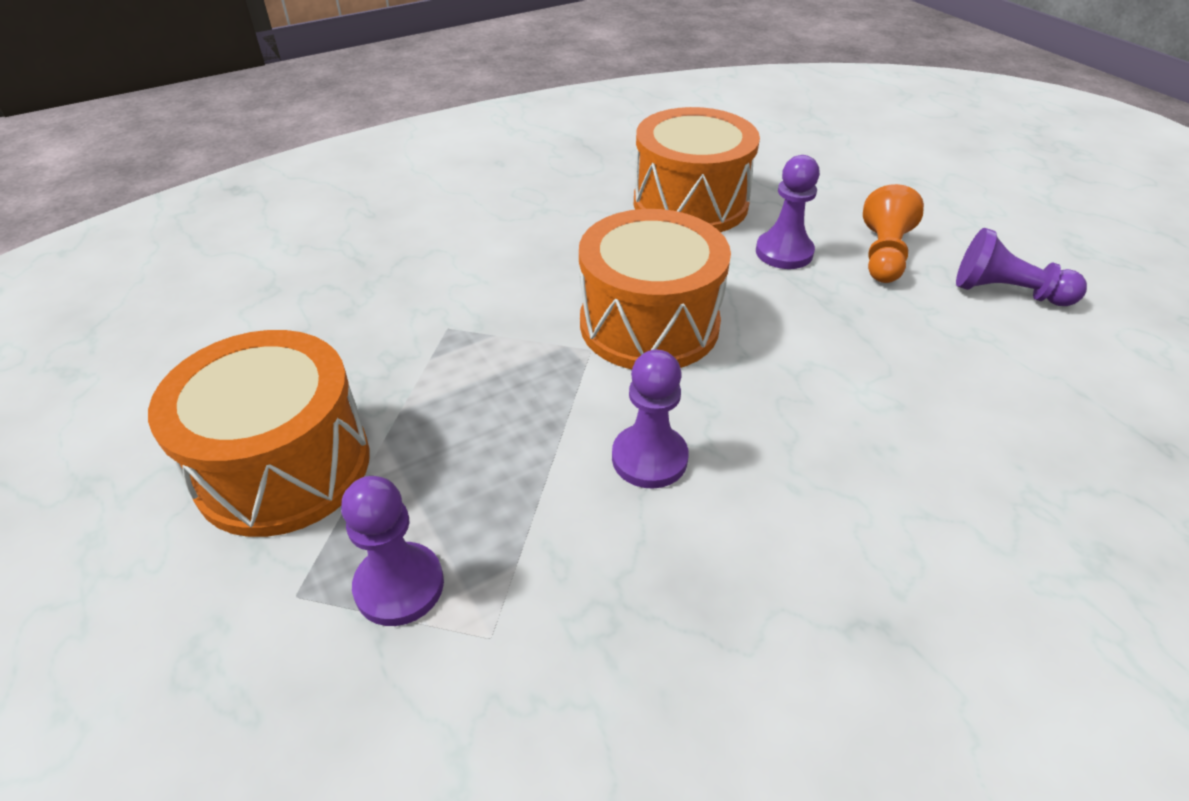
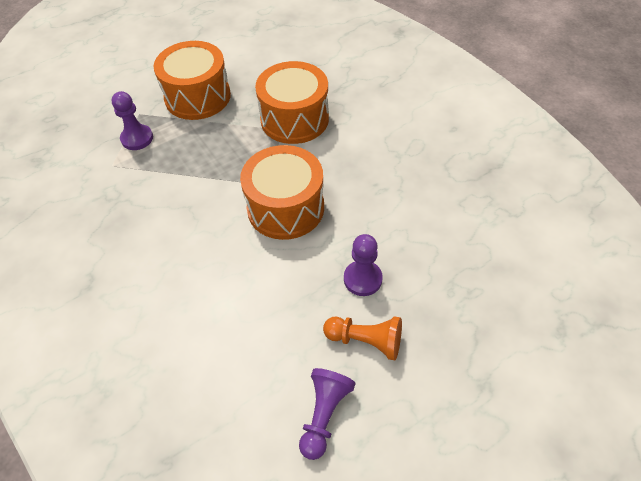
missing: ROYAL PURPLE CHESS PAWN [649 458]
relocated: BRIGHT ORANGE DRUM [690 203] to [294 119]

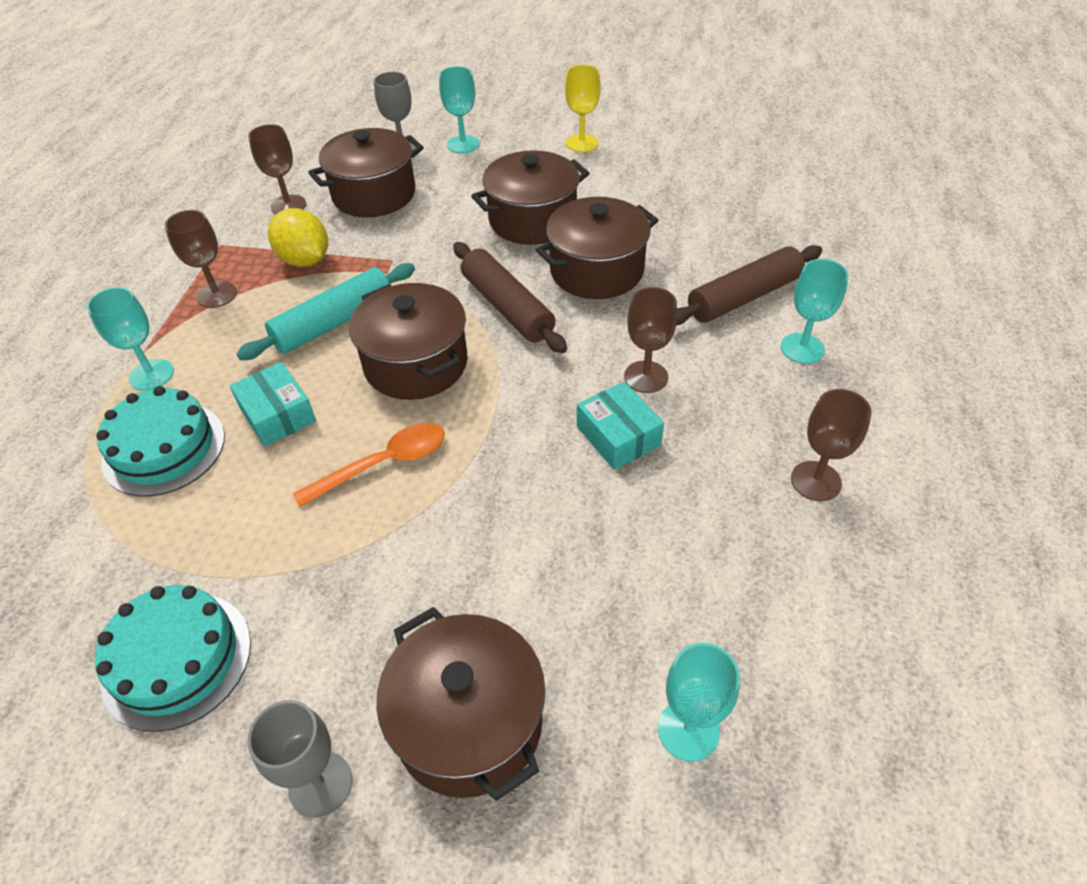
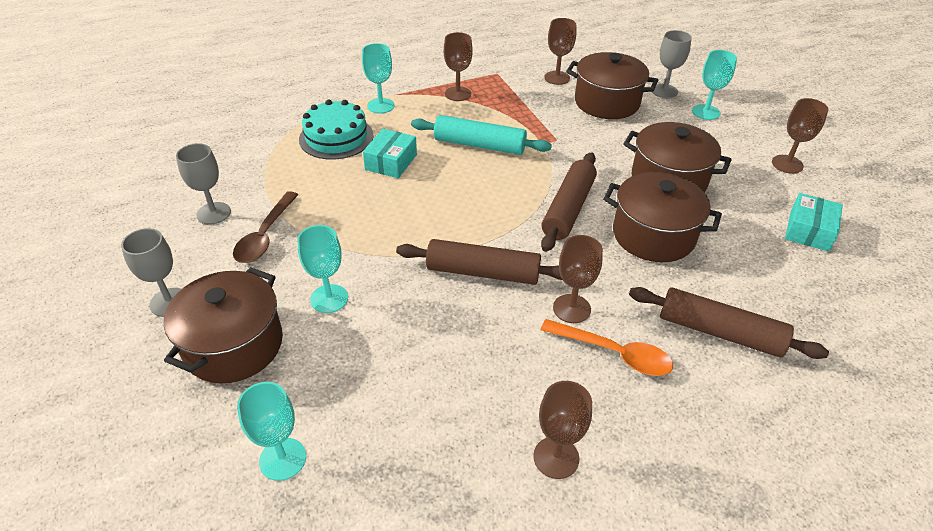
missing: YELLOW TOY LEMON [305 260]; BROWN COOKING POT [416 364]
appeared: BROWN SPOON [265 235]; BROWN ROLLING PIN [483 272]
relocated: BRIGHT ORANGE SPOON [383 464] to [614 353]; TURQUOISE BOX [618 436] to [809 231]; TURQUOISE CHALICE [802 348] to [329 299]
exchanged: TURQUOISE CAKE [177 659] to GRAY CHALICE [214 213]
colour: YELLOW CHALICE [582 143] to BROWN CHALICE [787 164]

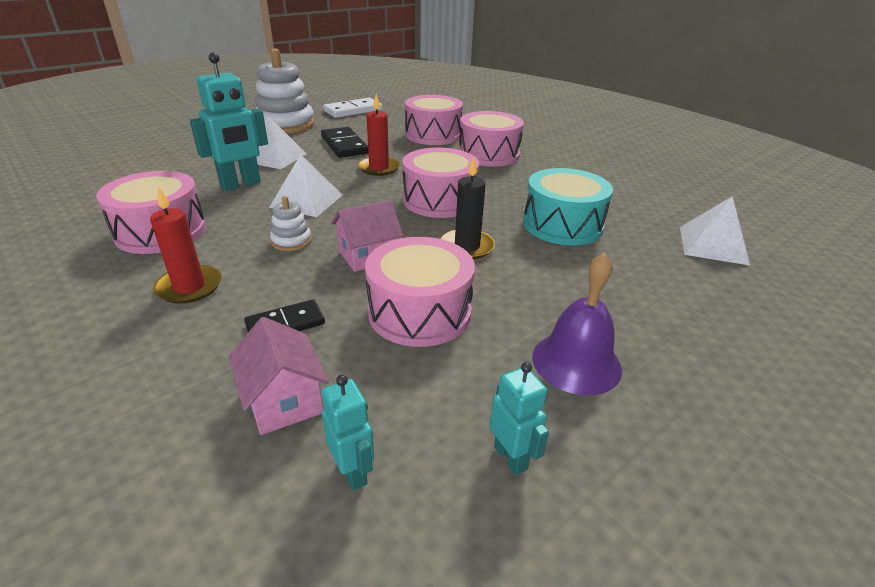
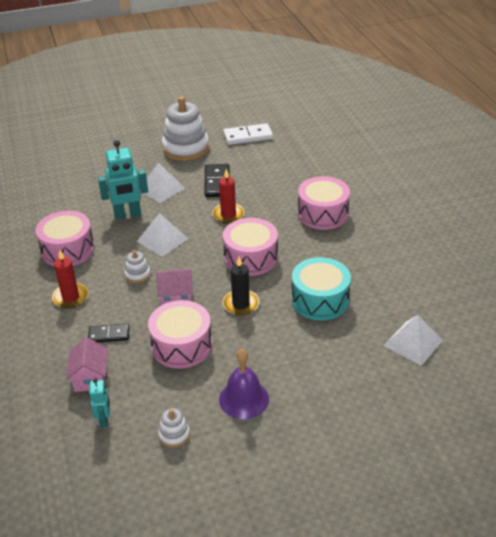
missing: PINK DRUM [433 135]
exchanged: TURQUOISE TOY ROBOT [511 457] to PURE WHITE RING STACKER [174 435]

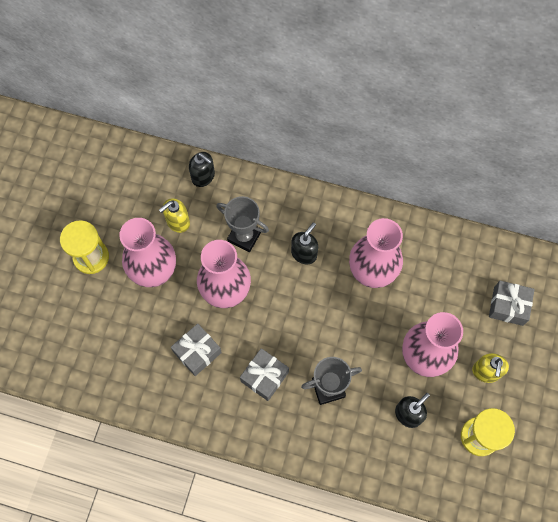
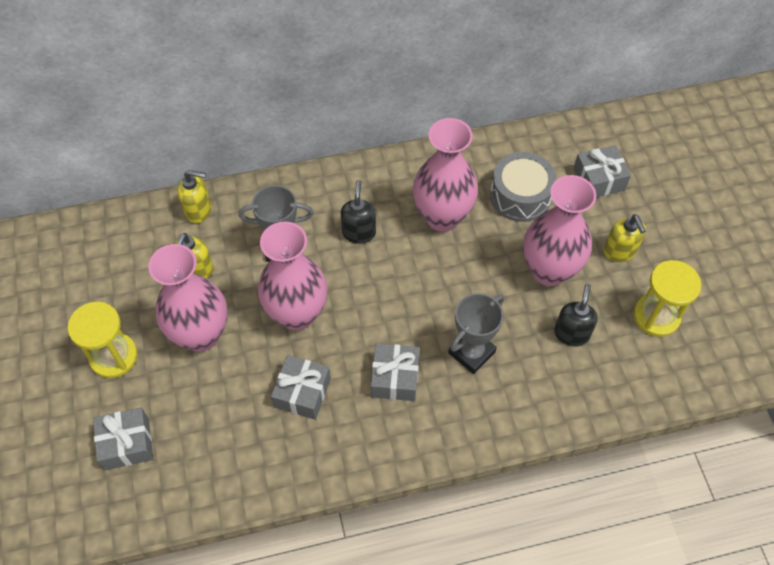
appeared: GRAY PRESENT [127 443]; GRAY DRUM [520 196]
colour: BLACK PUMP BOTTLE [203 176] to YELLOW PUMP BOTTLE [199 210]

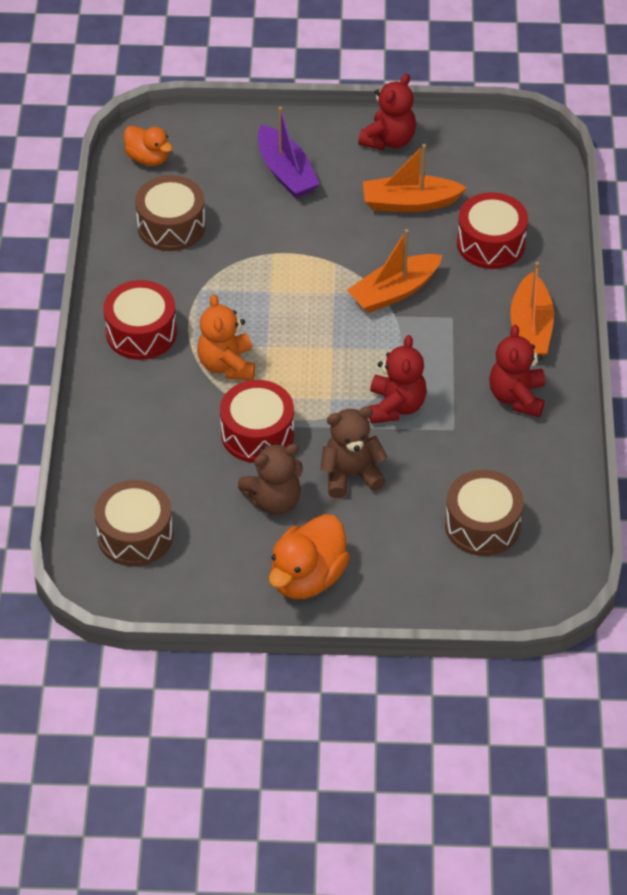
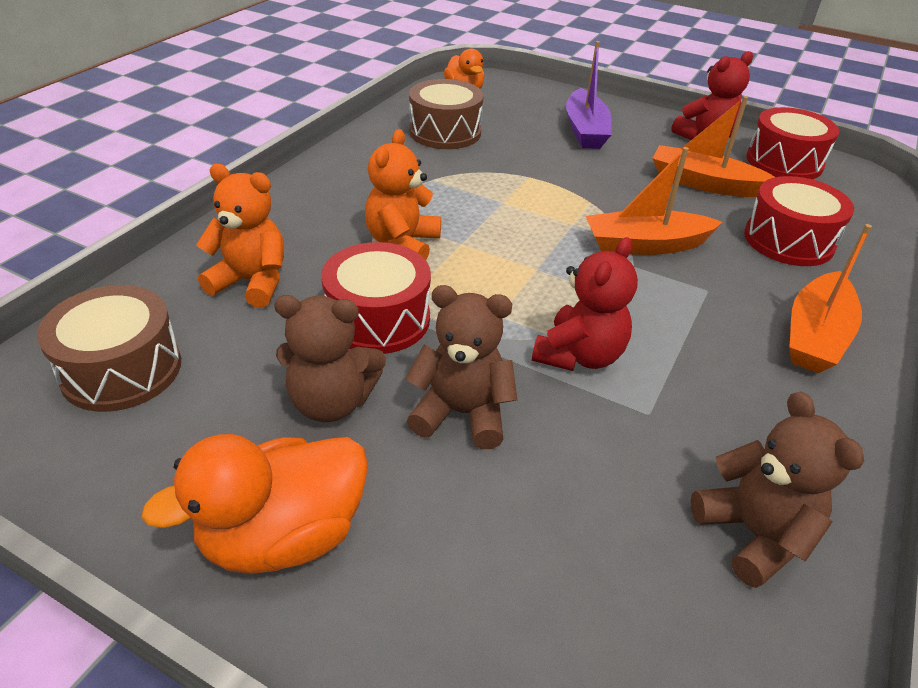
missing: BROWN DRUM [482 525]; CRIMSON TEDDY BEAR [517 397]
appeared: BRIGHT ORANGE TEDDY BEAR [252 282]; BROWN TEDDY BEAR [753 534]
relocated: CRIMSON DRUM [141 332] to [784 162]

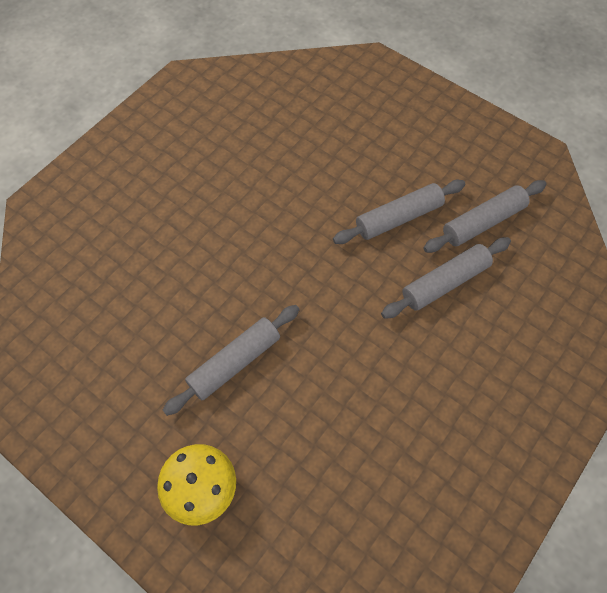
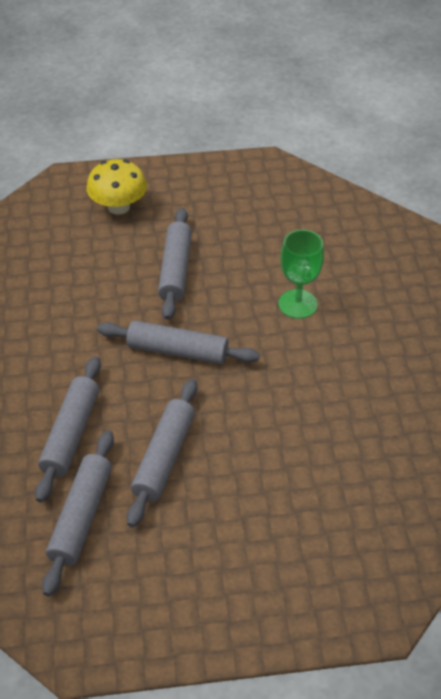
appeared: GRAY ROLLING PIN [178 351]; EMERALD CHALICE [297 304]

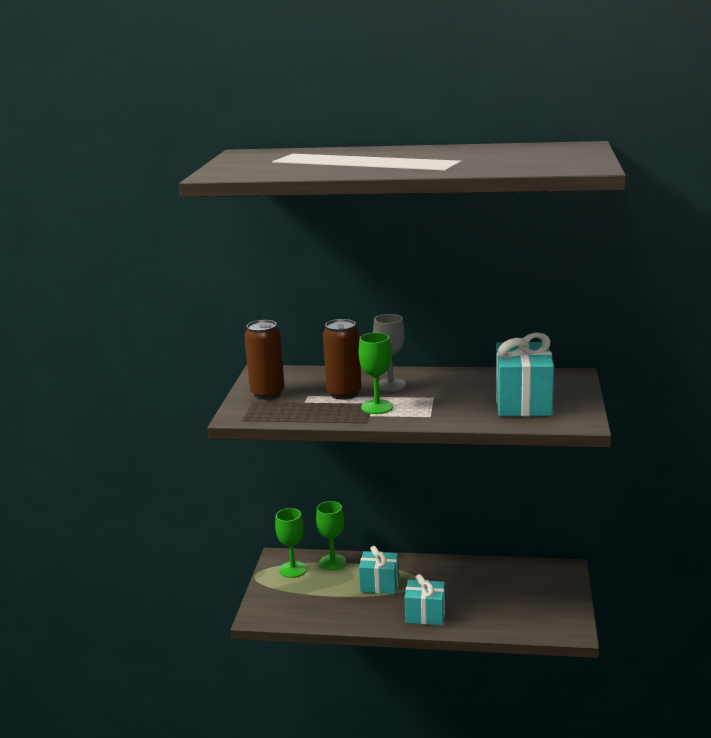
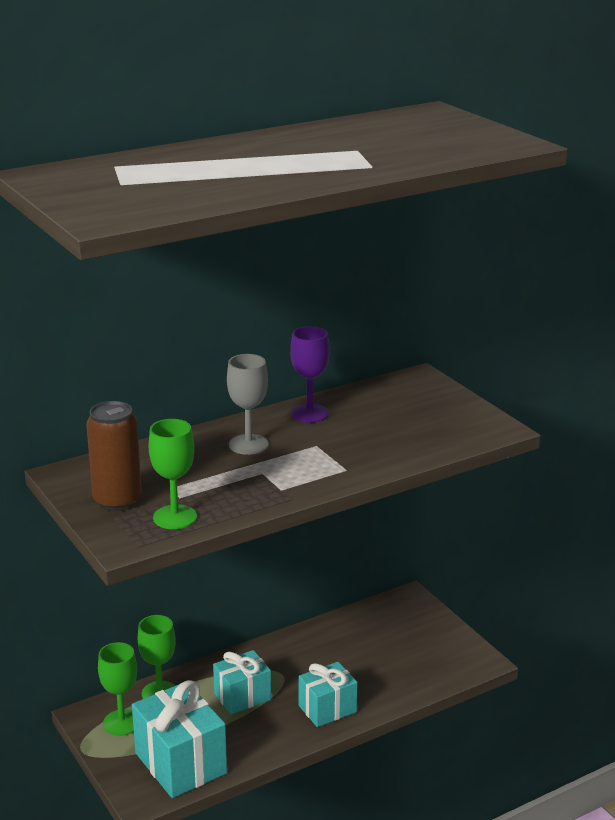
missing: BROWN CAN [344 393]
appeared: ROYAL PURPLE CHALICE [309 413]
relocated: EMERALD CHALICE [377 407] to [175 517]; TURQUOISE PRESENT [523 402] to [180 763]

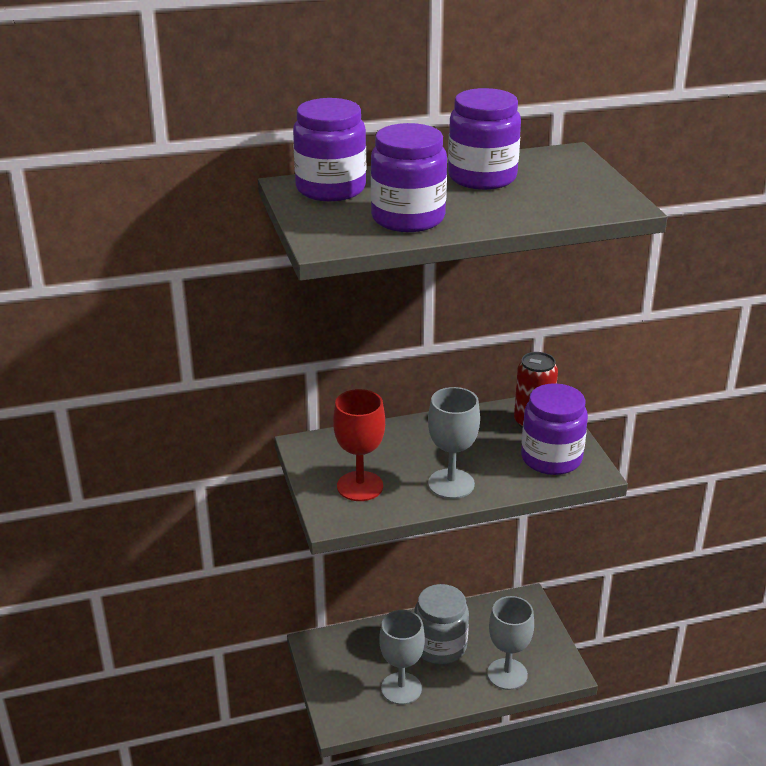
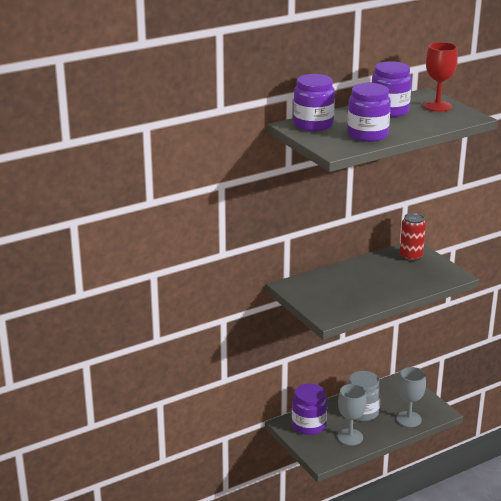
missing: GRAY CHALICE [451 484]
relocated: CRIMSON CHALICE [360 486] to [437 106]; ROYAL PURPLE JAR [551 458] to [308 425]

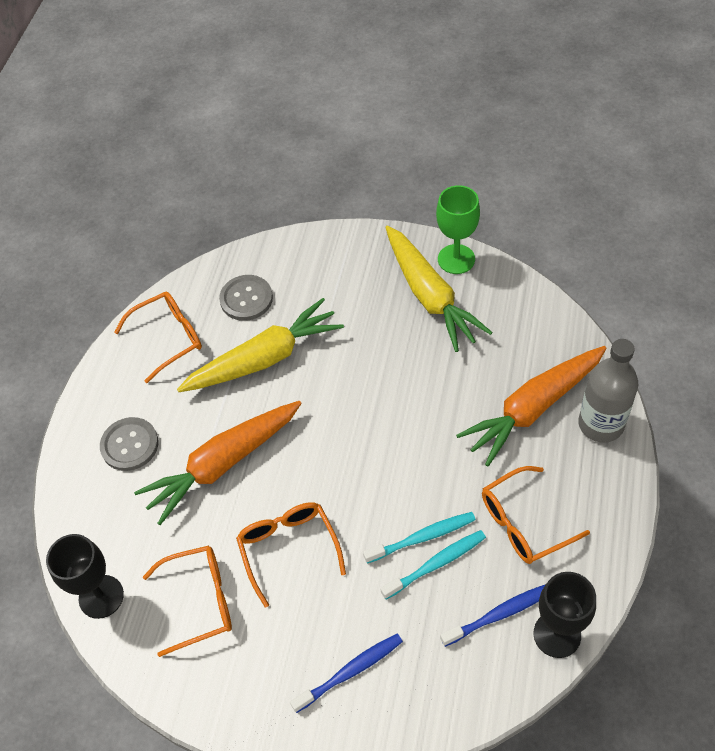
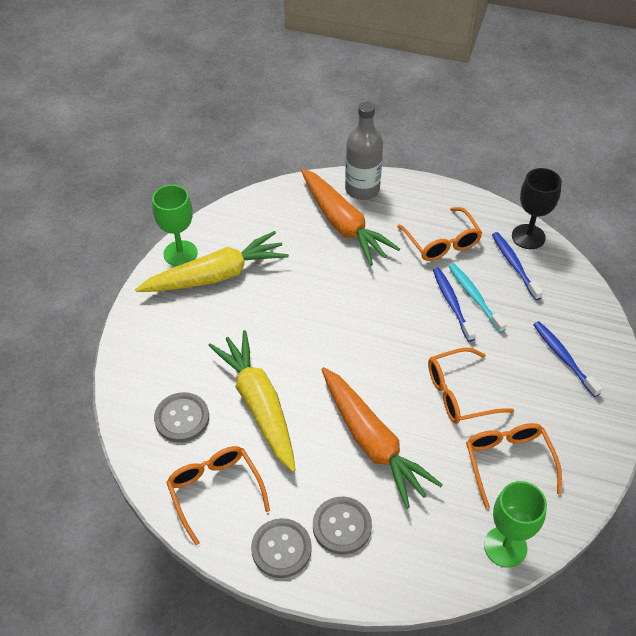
appeared: GRAY SEWING BUTTON [281 549]
colour: BLACK CHALICE [101 596] to EMERALD CHALICE [505 547]; TURQUOISE TOOTHBRUSH [422 537] to COBALT TOOTHBRUSH [452 303]

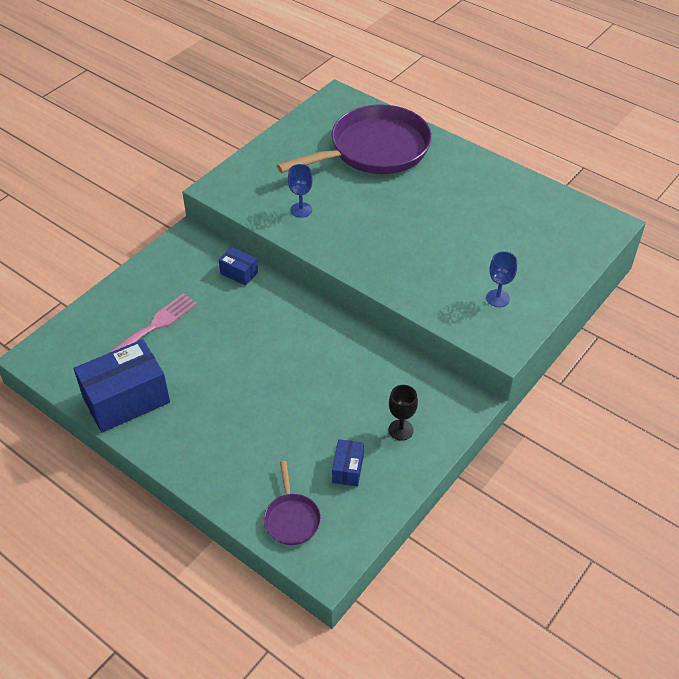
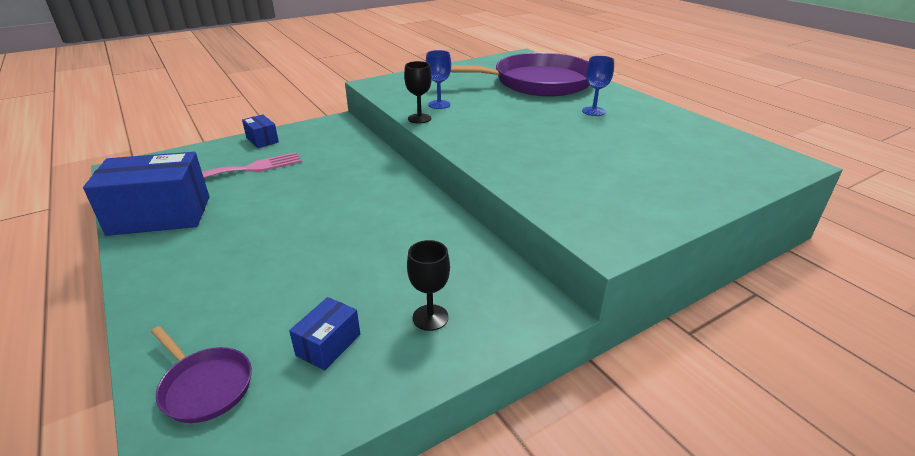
appeared: BLACK CHALICE [419 118]
relocated: COBALT BOX [239 273] to [262 140]; COBALT CHALICE [497 298] to [593 111]
spun: ROYAL PURPLE PAN [291 519] = [204 386] 60 degrees counterclockwise

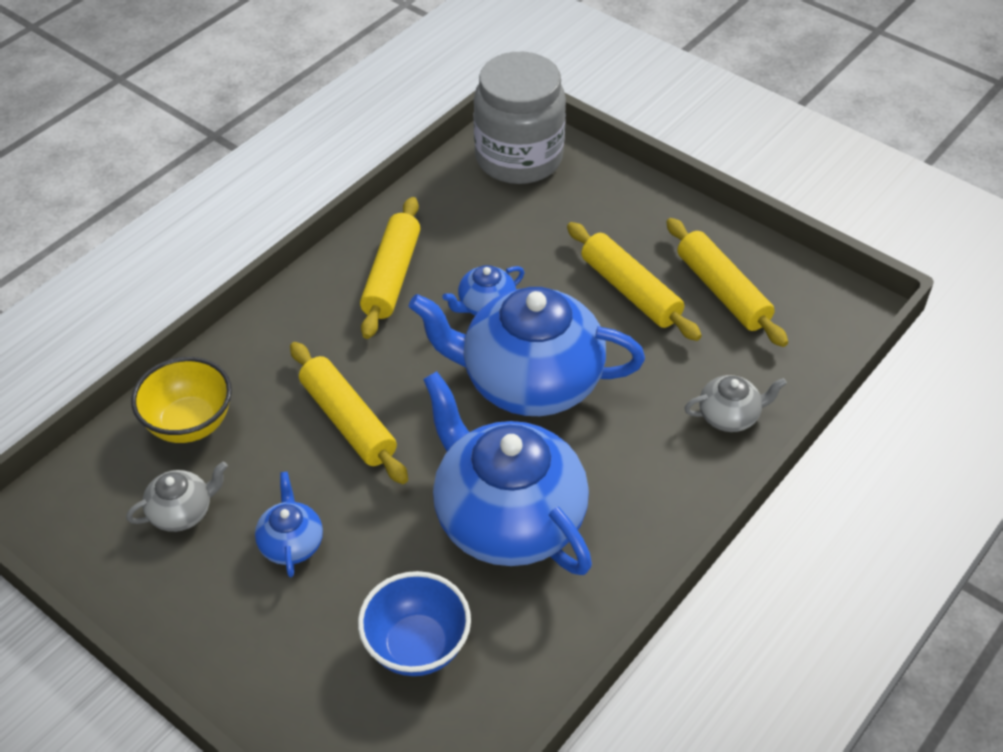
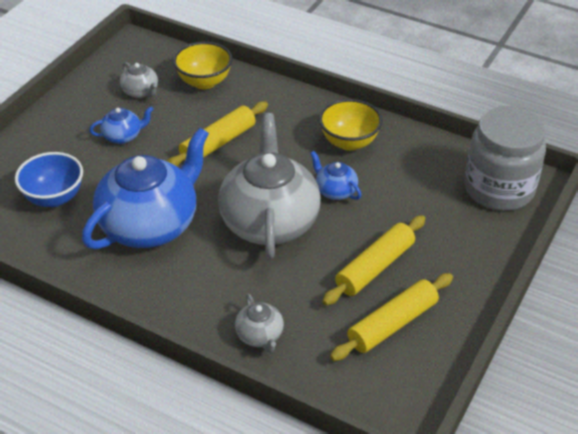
exchanged: YELLOW ROLLING PIN [391 276] to YELLOW BOWL [349 142]
colour: COBALT TEA POT [529 381] to GRAY TEA POT [269 221]

